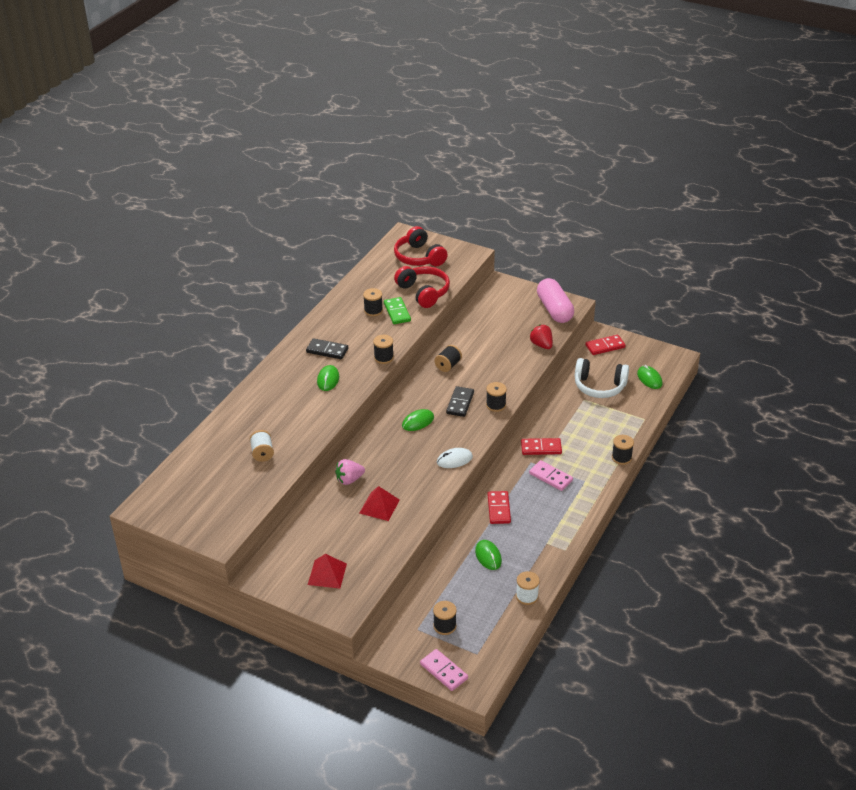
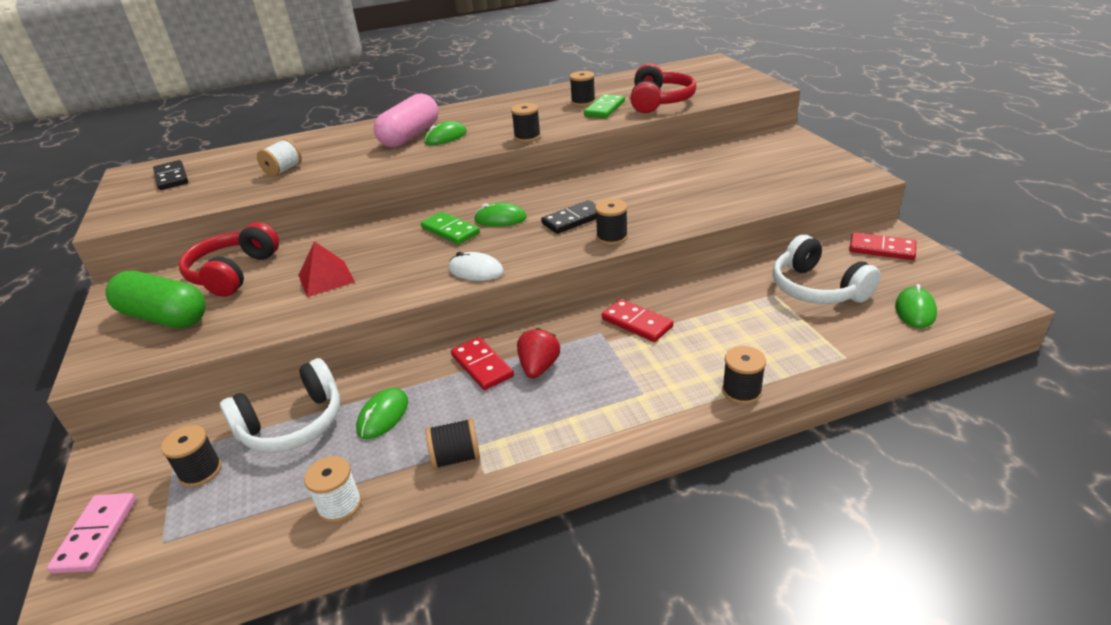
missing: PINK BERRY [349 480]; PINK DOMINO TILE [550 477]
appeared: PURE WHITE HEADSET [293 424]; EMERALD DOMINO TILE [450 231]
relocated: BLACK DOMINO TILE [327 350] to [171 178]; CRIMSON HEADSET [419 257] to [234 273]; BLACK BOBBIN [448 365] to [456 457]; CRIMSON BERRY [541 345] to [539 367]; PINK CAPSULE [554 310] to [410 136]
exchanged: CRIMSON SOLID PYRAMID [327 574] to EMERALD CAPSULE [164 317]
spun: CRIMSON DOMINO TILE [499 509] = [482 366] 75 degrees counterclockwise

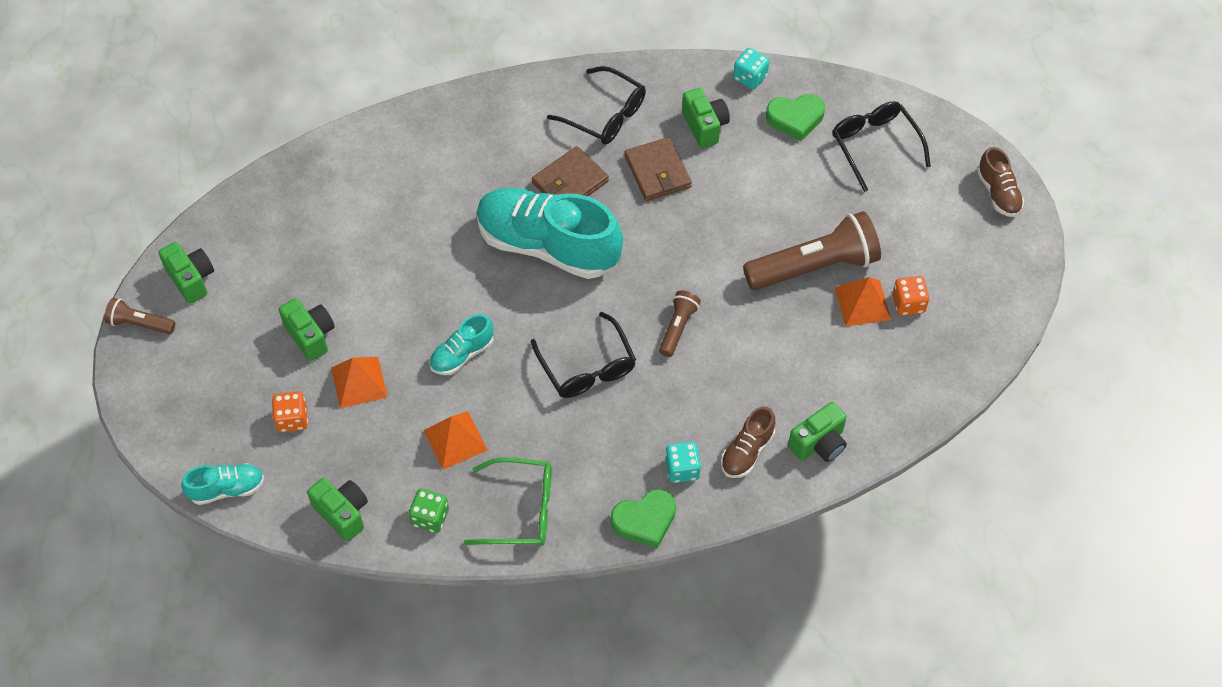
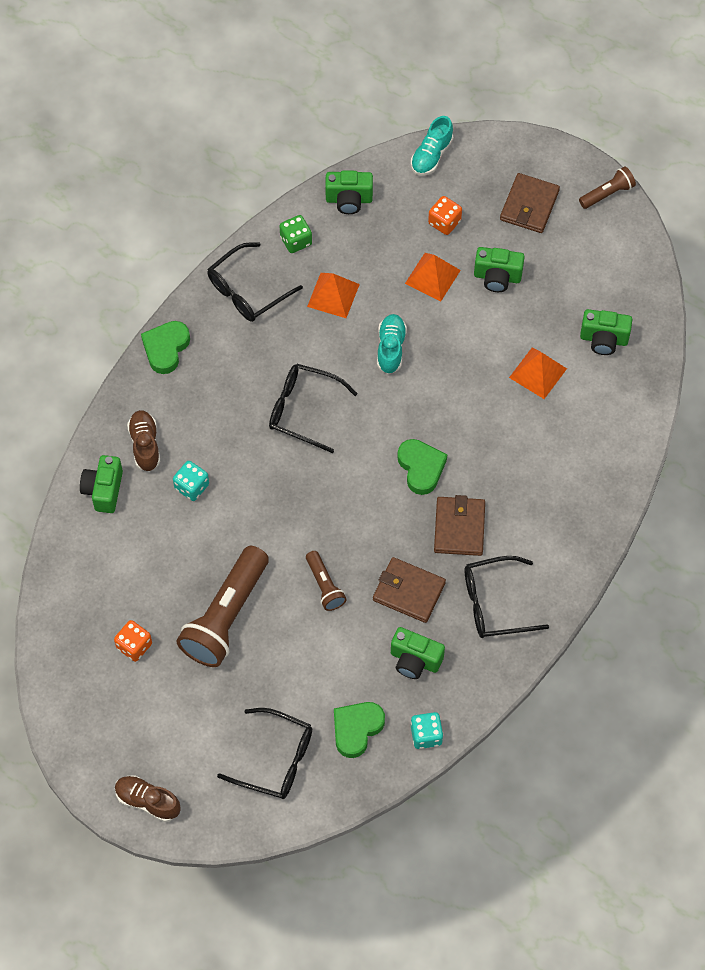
appeared: BROWN BILLFOLD [529 205]
relocated: EMERALD PHOTO CAMERA [191 279] to [603 339]; BROWN TORCH [678 328] to [324 586]; TURQUOISE GAME DIE [682 469] to [192 486]; BRIGHT ORANGE SOLID PYRAMID [862 303] to [537 373]
exchanged: TURQUOISE SNEAKER [548 246] to EMERALD HEART [421 468]
colour: EMERALD GLASSES [521 509] to BLACK GLASSES [247 291]

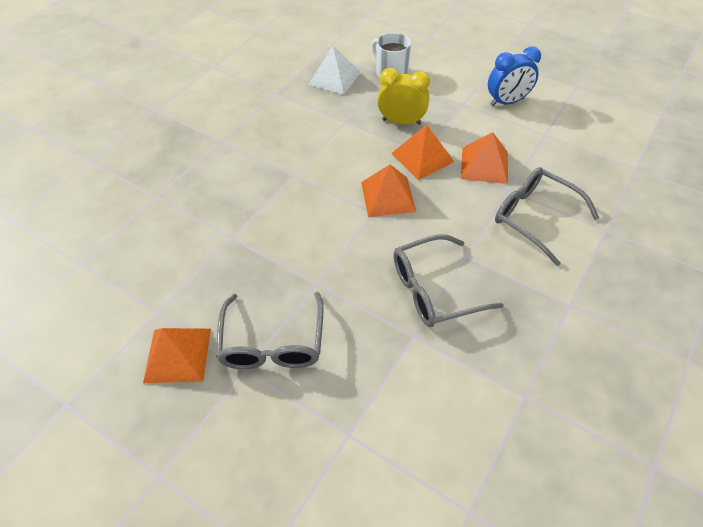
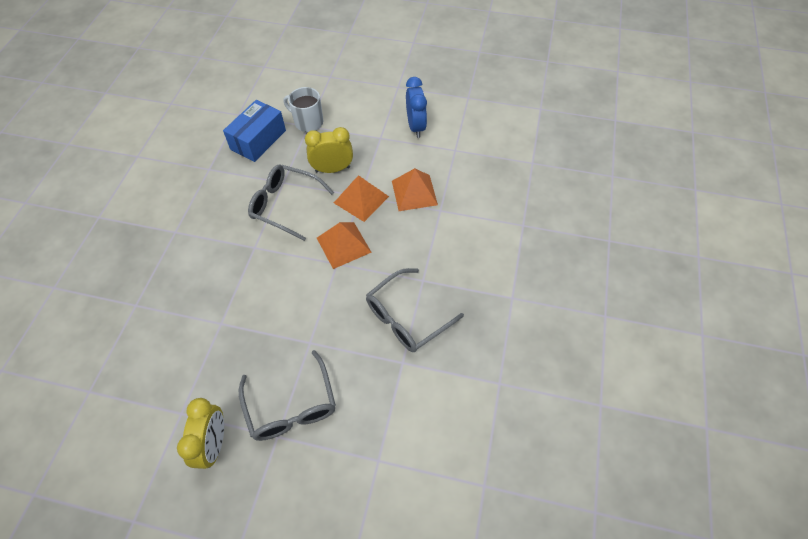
relocated: GRAY GLASSES [535 217] to [285 205]
exchanged: BRIGHT ORANGE SOLID PYRAMID [177 355] to YELLOW ALARM CLOCK [214 444]; PURE WHITE SOLID PYRAMID [334 78] to COBALT BOX [258 140]
spun: COBALT ALARM CLOCK [507 102] = [416 127] 60 degrees counterclockwise

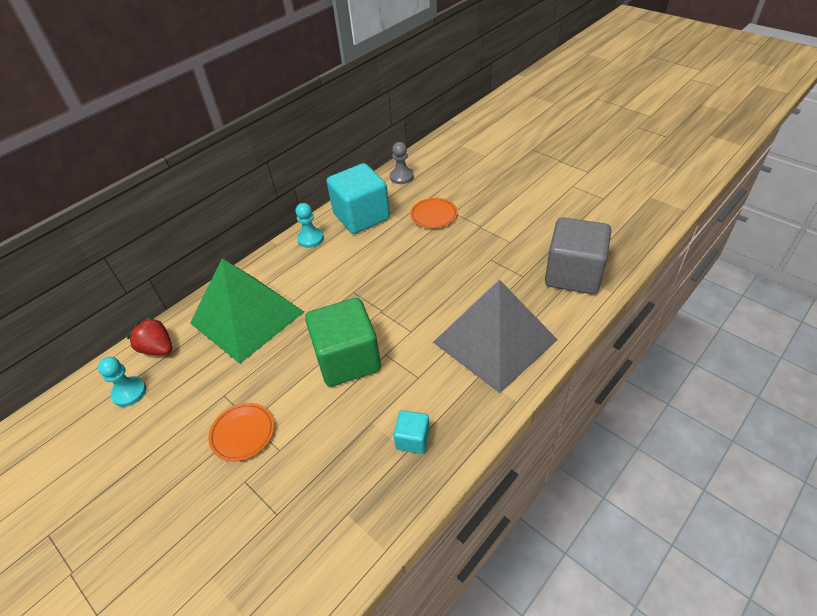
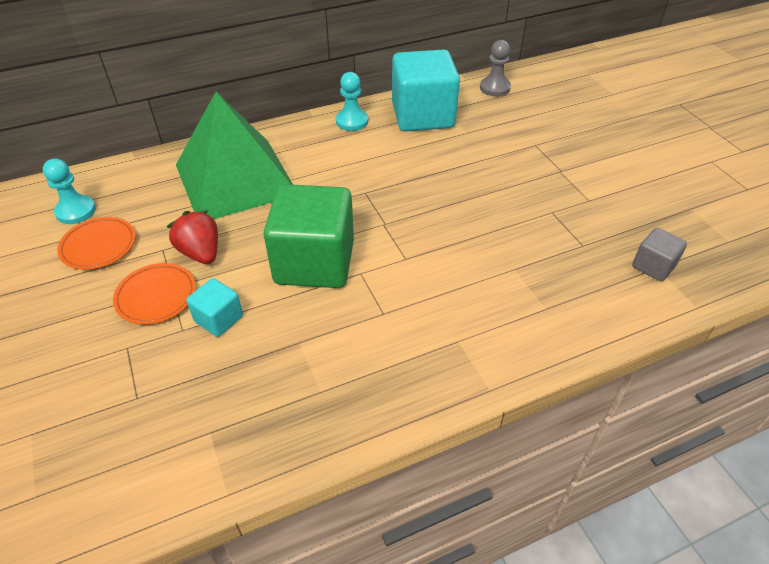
missing: GRAY SOLID PYRAMID [494 341]
relocated: CRIMSON BERRY [158 348] to [201 253]; TURQUOISE SOLID CUBE [412 439] to [219 319]; BRIGHT ORANGE FLAT DISH [434 215] to [99 246]
size: GRAY SOLID CUBE [573 274] = [653 266] x0.47

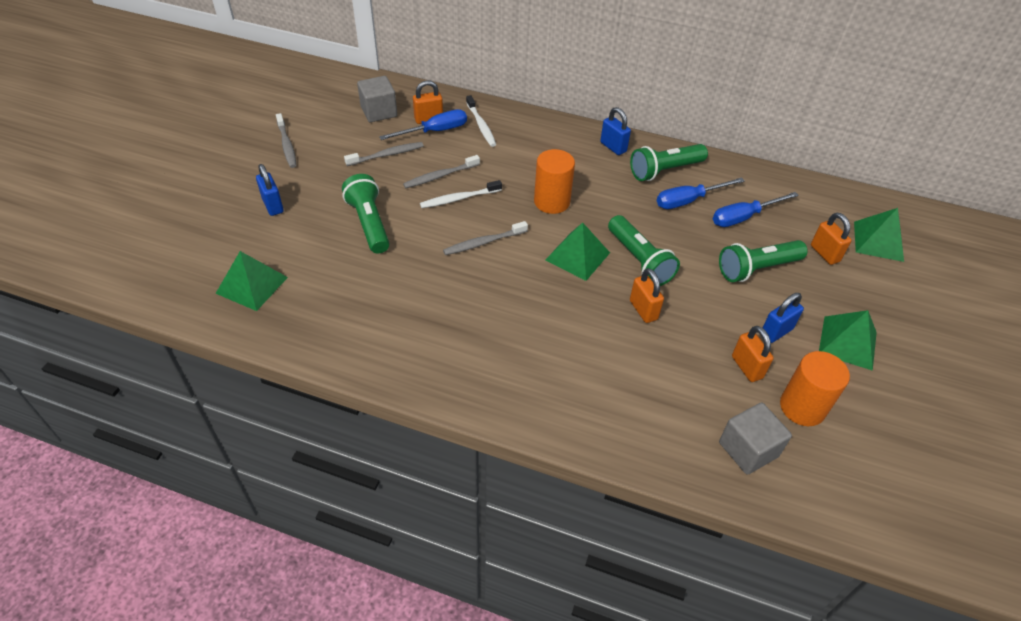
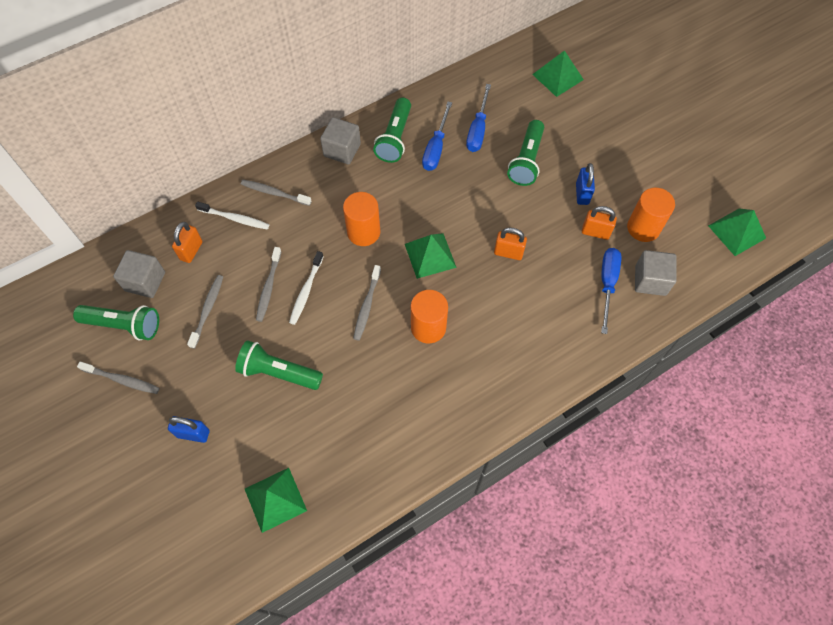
missing: BRIGHT ORANGE SMALL LOCK [824 253]
appeared: GRAY TOOTHBRUSH [274 193]; BRIGHT ORANGE CYLINDER [428 327]
relocated: COBALT FLAT SCREWDRIVER [435 131] to [607 284]; EMERALD TORCH [639 260] to [124 325]; EMERALD SOLID PYRAMID [848 342] to [737 232]
exchanged: COBALT SMALL LOCK [613 147] to GRAY SOLID CUBE [342 150]

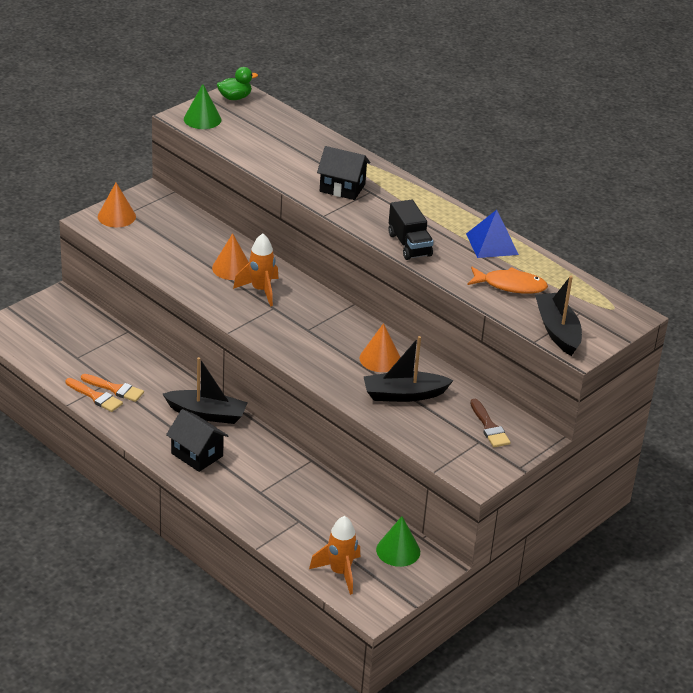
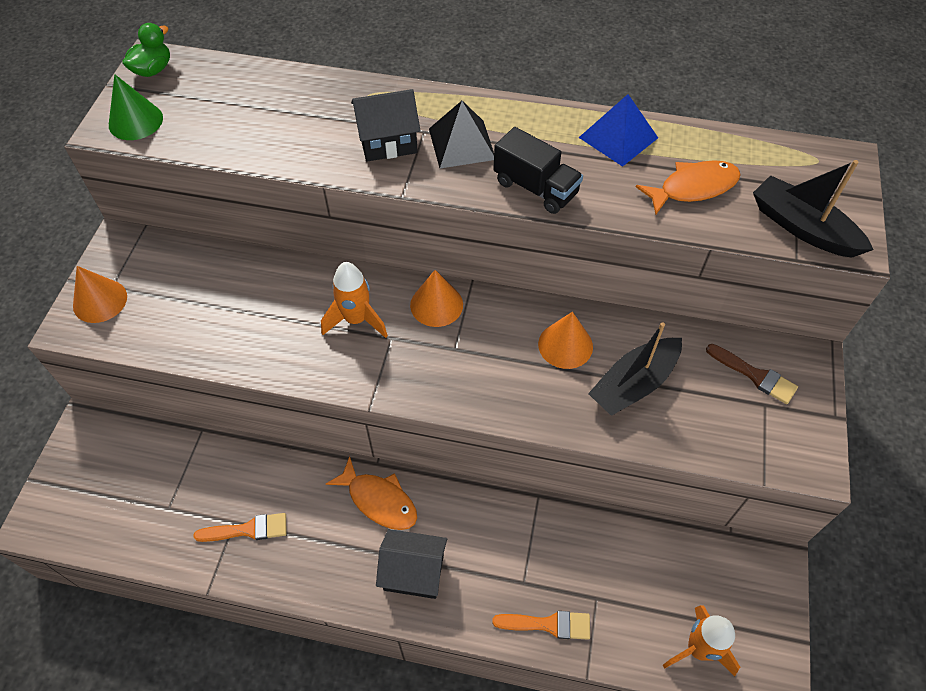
missing: EMERALD CONE [398 550]
appeared: BLACK SOLID PYRAMID [462 144]
relocated: BRIGHT ORANGE PAINTBRUSH [95 397] to [548 624]; BRIGHT ORANGE CONE [231 268] to [436 304]
exchanged: BLACK TOY BOAT [207 414] to BRIGHT ORANGE TOY FISH [379 500]

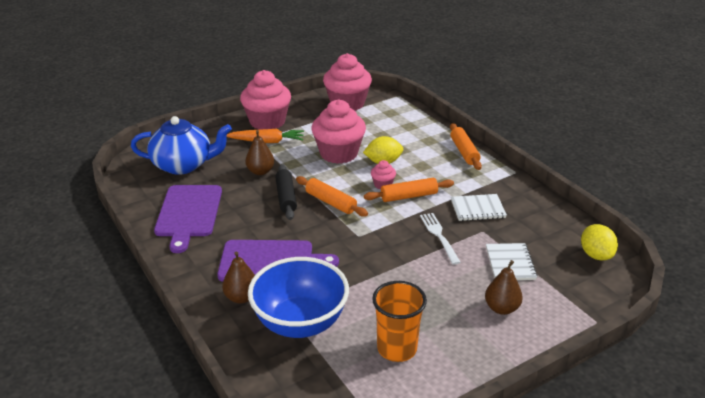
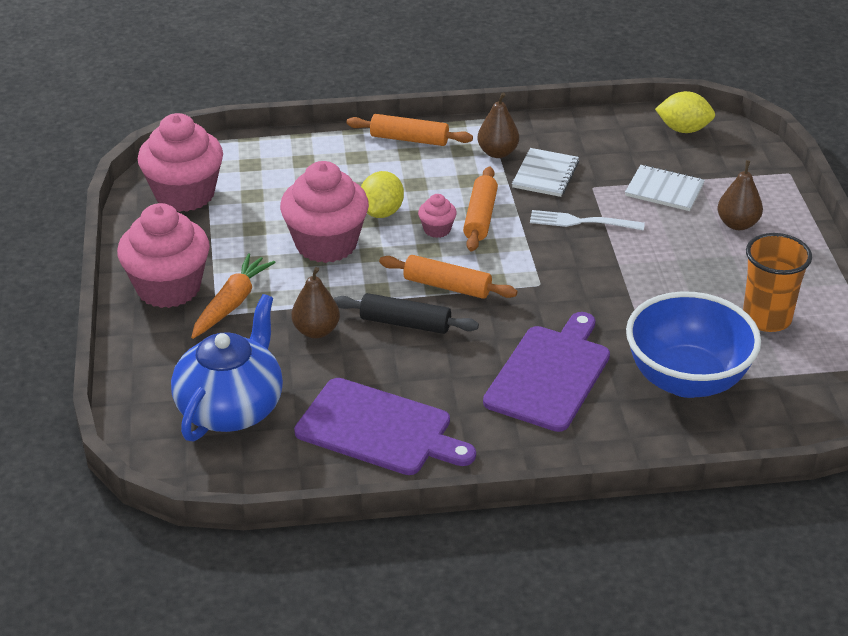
relocated: BROWN TOY PEAR [241 297] to [497 153]
spun: BRIGHT ORANGE ROLLING PIN [331 202] = [447 286] 45 degrees clockwise

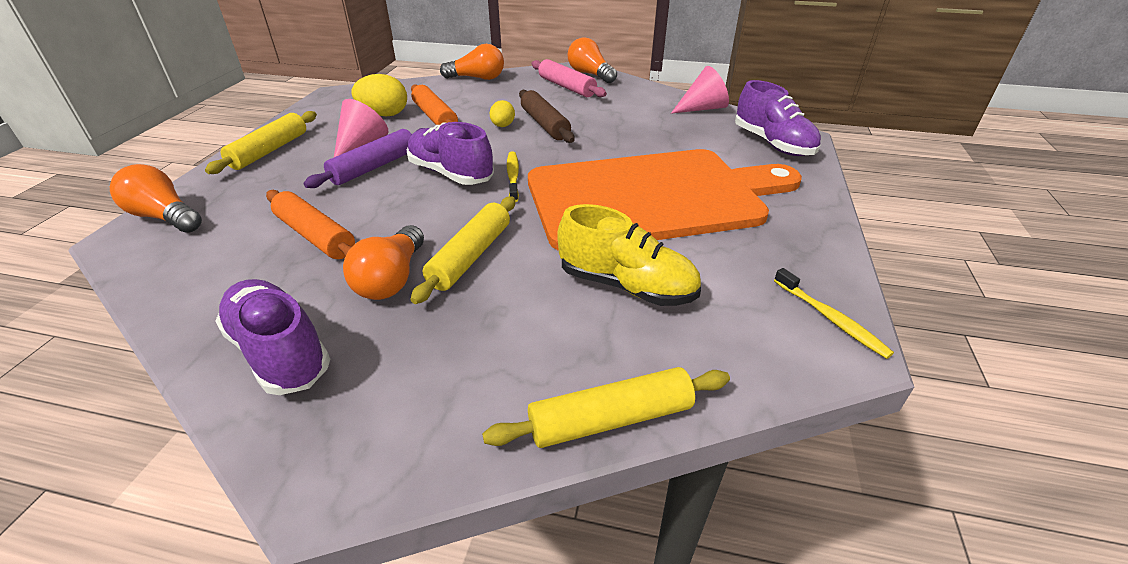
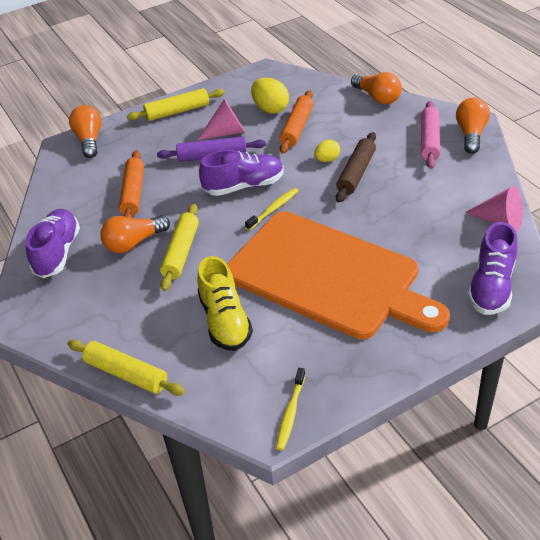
spun: ROYAL PURPLE SNEAKER [451 174] = [244 186] 75 degrees clockwise; YELLOW ROLLING PIN [470 256] = [181 252] 60 degrees counterclockwise

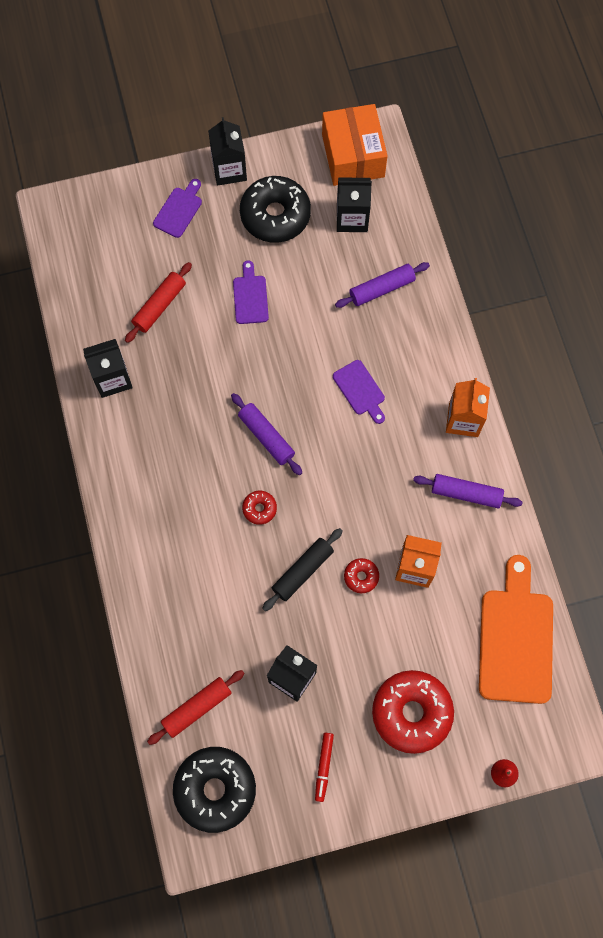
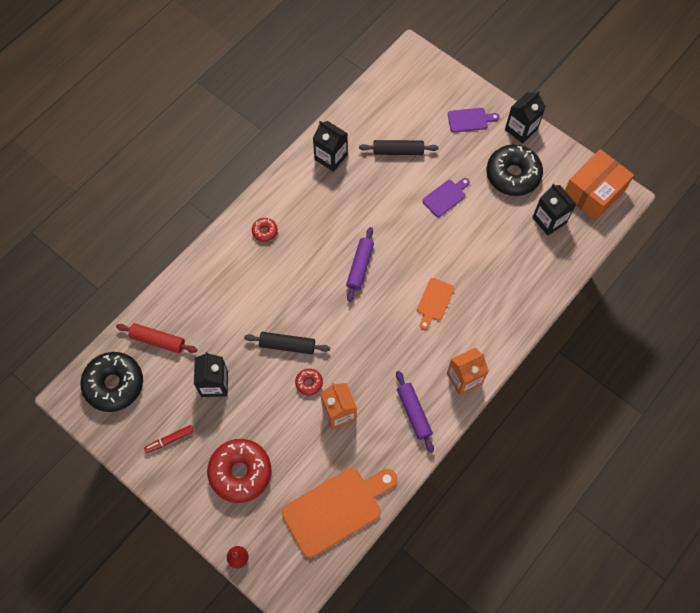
missing: ROYAL PURPLE ROLLING PIN [381 289]
relocated: CRIMSON GLAZED DONUT [259 509] to [265 231]
colour: CRIMSON ROLLING PIN [159 306] to BLACK ROLLING PIN [398 151]; ROYAL PURPLE CUTTING BOARD [360 390] to BRIGHT ORANGE CUTTING BOARD [434 302]

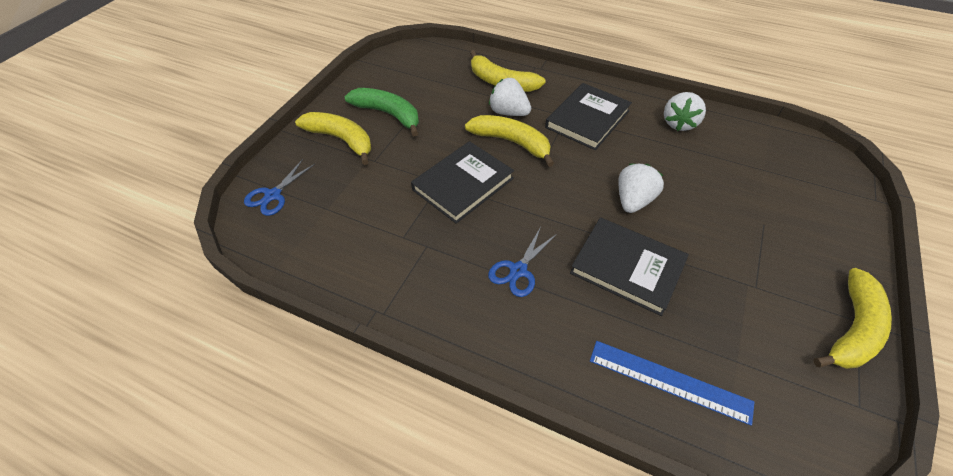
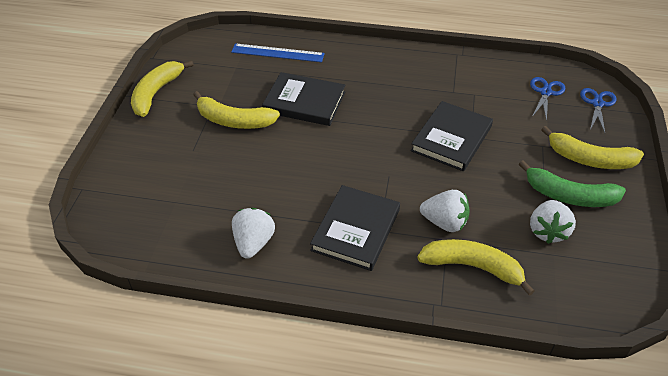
relocated: YELLOW BANANA FRUIT [511 142] to [234 120]; COBALT SHEARS [518 271] to [545 92]; PURE WHITE BERRY [633 200] to [547 231]

